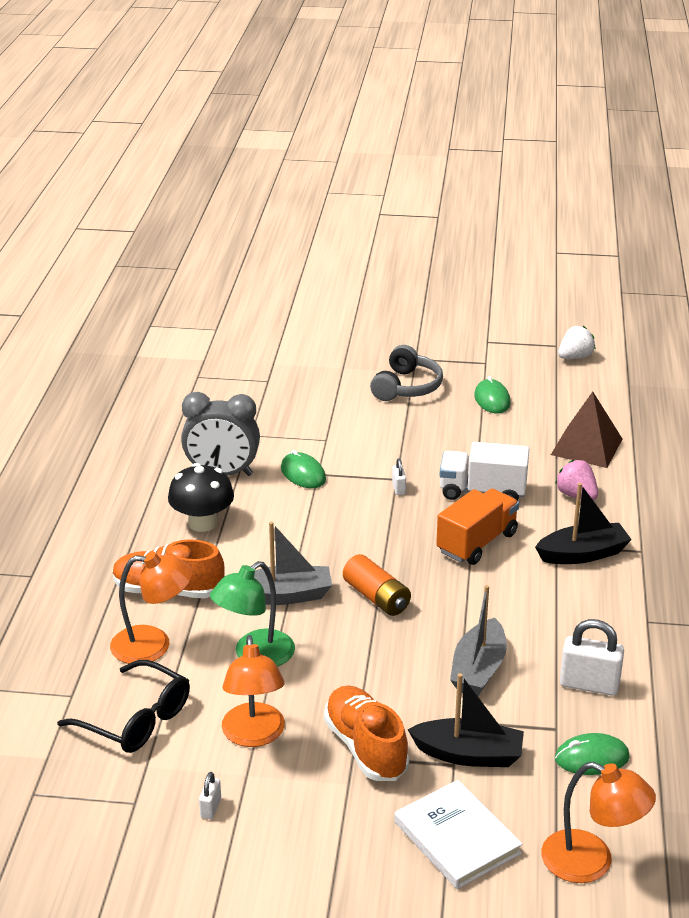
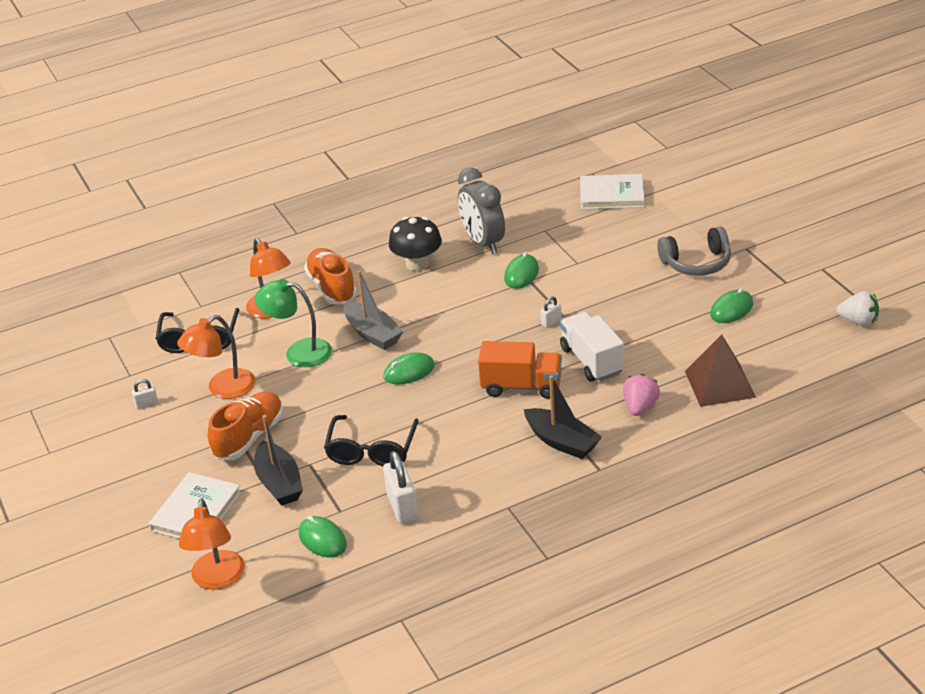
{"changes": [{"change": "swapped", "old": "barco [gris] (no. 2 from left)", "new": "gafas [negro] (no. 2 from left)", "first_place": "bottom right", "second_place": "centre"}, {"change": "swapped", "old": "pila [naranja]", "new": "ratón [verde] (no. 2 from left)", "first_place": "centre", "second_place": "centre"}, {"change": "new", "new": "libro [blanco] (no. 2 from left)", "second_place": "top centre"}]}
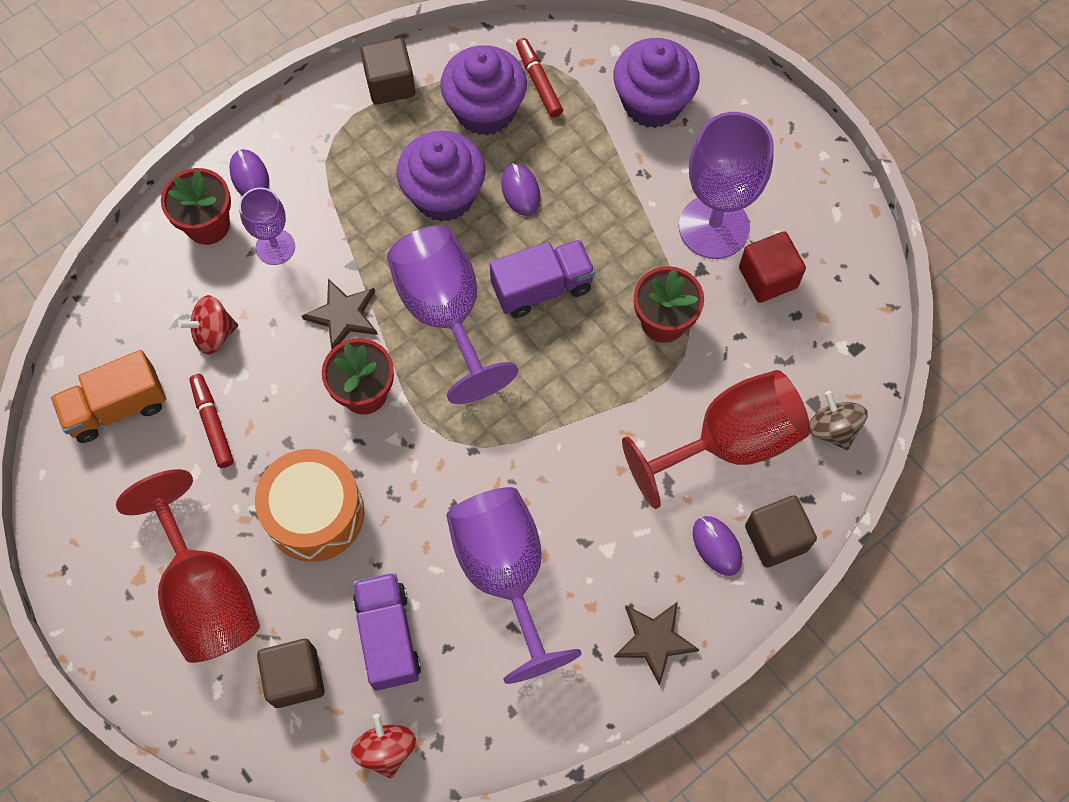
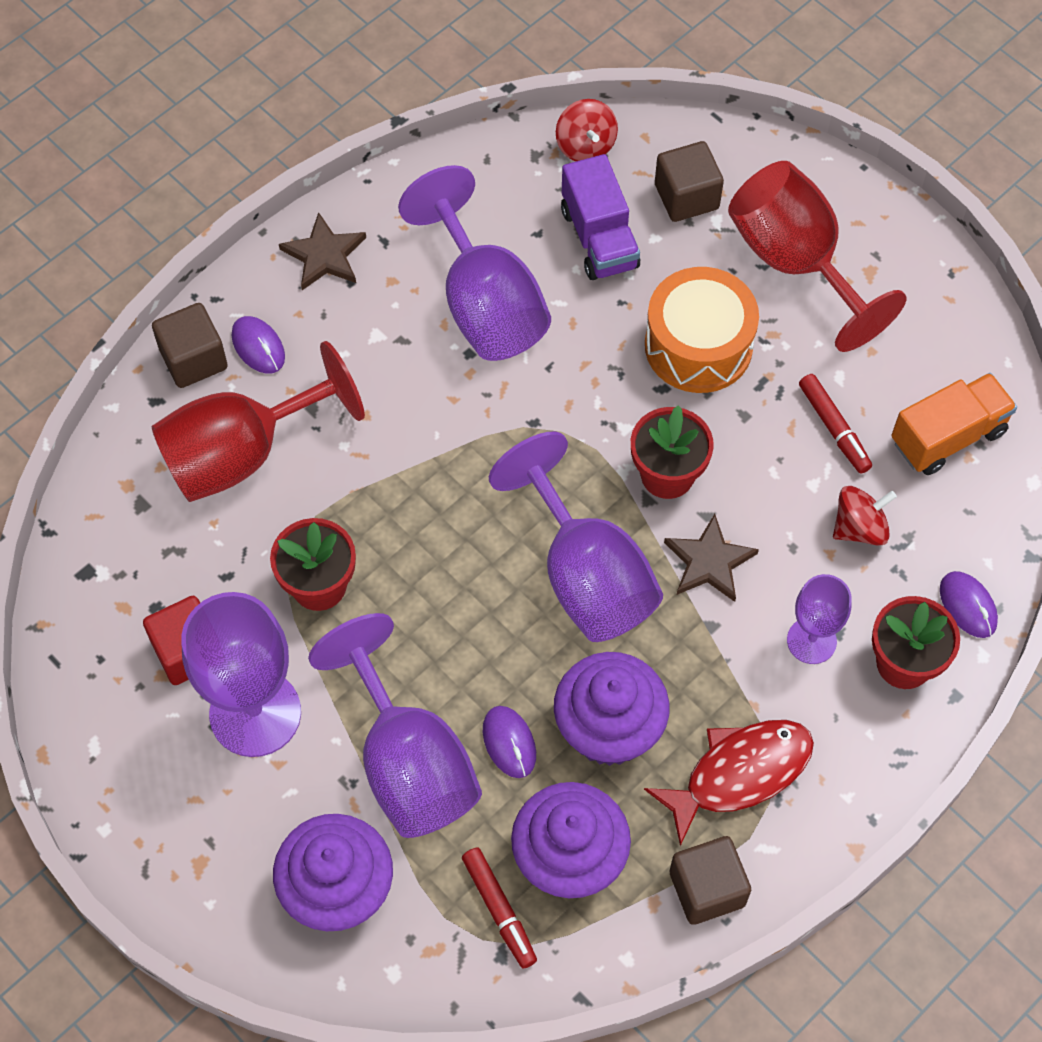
{"changes": [{"change": "new", "new": "copa [morado] (no. 2 from left)", "second_place": "bottom centre"}, {"change": "new", "new": "pez [rojo]", "second_place": "bottom right"}, {"change": "shifted", "old": "ratón [morado] (no. 1 from left in the first image)", "new": "ratón [morado] (no. 3 from left)", "first_place": "top left", "second_place": "middle right"}, {"change": "gone", "old": "camión [morado] (no. 2 from left)", "first_place": "centre"}, {"change": "gone", "old": "peonza [marrón]", "first_place": "middle right"}]}
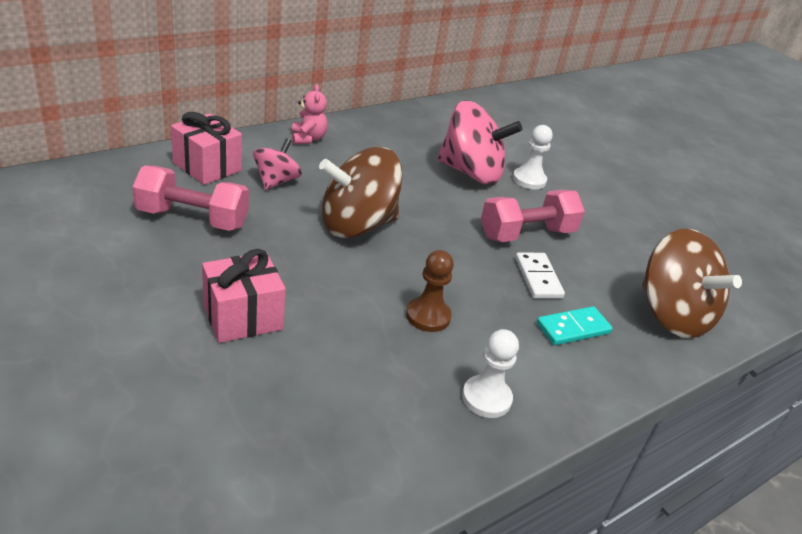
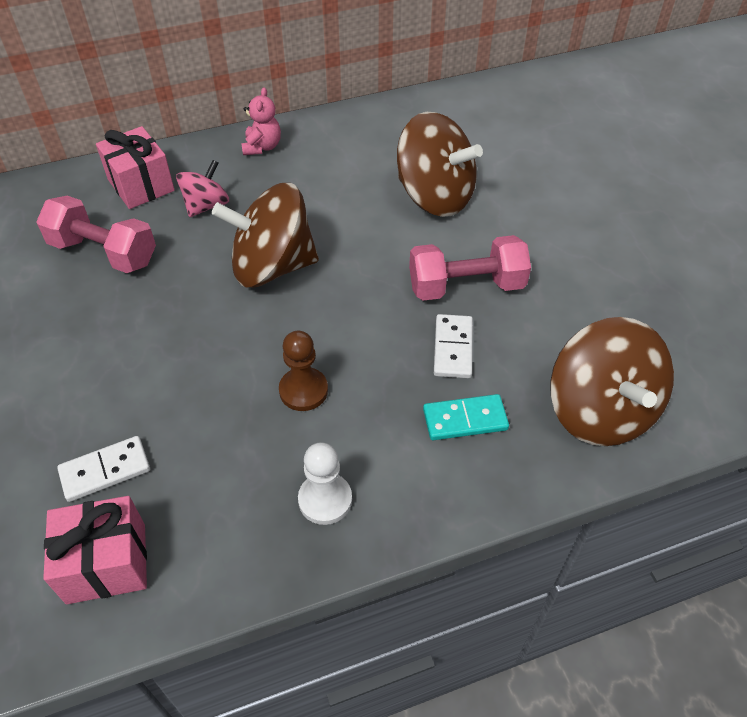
{"changes": [{"change": "shifted", "old": "regalo [rosa] (no. 2 from left in the first image)", "new": "regalo [rosa] (no. 1 from left)", "first_place": "middle left", "second_place": "bottom left"}, {"change": "new", "new": "ficha de dominó [blanco] (no. 1 from left)", "second_place": "middle left"}, {"change": "repainted", "old": "peonza [rosa] (no. 2 from left)", "new": "peonza [marrón] (no. 2 from left)", "first_place": "top centre", "second_place": "top centre"}, {"change": "gone", "old": "peón [blanco] (no. 2 from left)", "first_place": "top centre"}]}
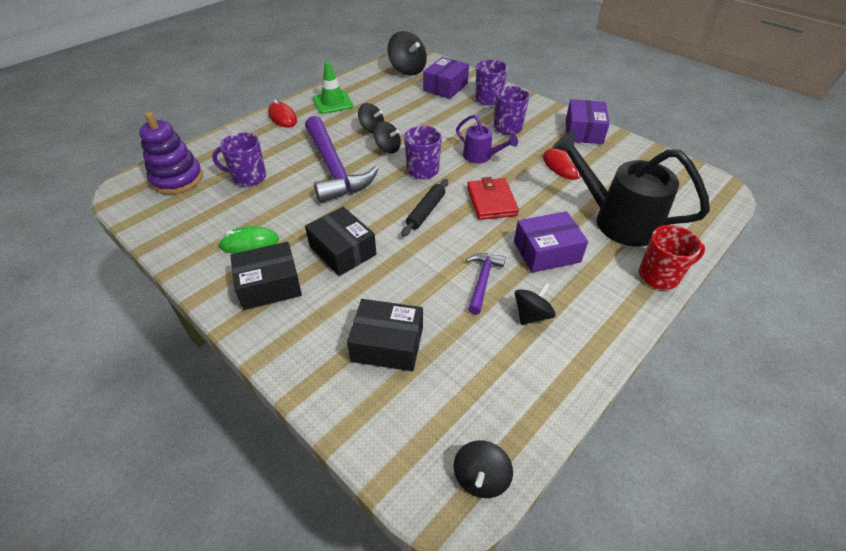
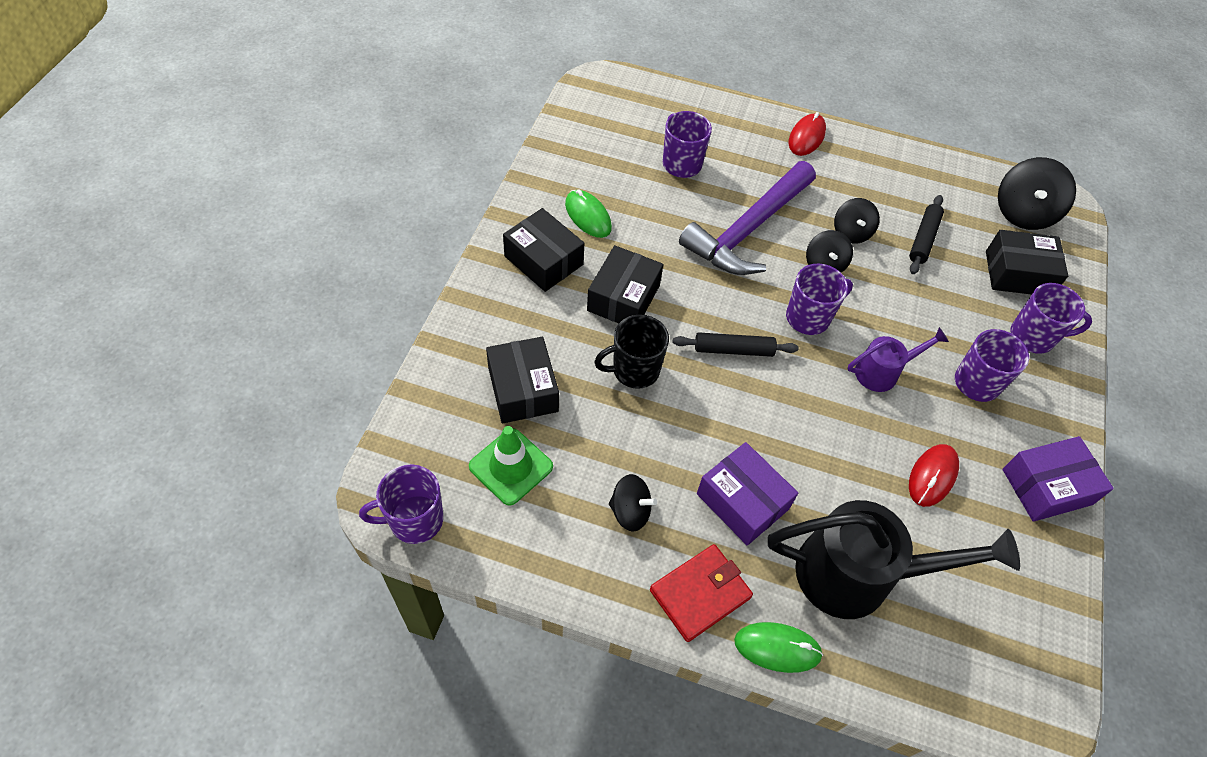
{"changes": [{"change": "swapped", "old": "peonza [negro] (no. 4 from left)", "new": "taza [morado] (no. 1 from left)", "first_place": "bottom centre", "second_place": "middle left"}, {"change": "shifted", "old": "cono de tráfico [verde]", "first_place": "top centre", "second_place": "centre"}, {"change": "new", "new": "taza [negro]", "second_place": "centre"}, {"change": "shifted", "old": "cartera [rojo]", "first_place": "centre", "second_place": "bottom centre"}, {"change": "swapped", "old": "taza [rojo]", "new": "ratón [verde] (no. 2 from left)", "first_place": "middle right", "second_place": "bottom centre"}, {"change": "rotated", "old": "regadera [negro]", "first_place": "middle right", "second_place": "bottom right", "degrees": 90}, {"change": "rotated", "old": "regadera [morado]", "first_place": "top centre", "second_place": "middle right", "degrees": -120}, {"change": "new", "new": "rodillo [negro] (no. 2 from left)", "second_place": "top right"}, {"change": "repainted", "old": "caja [morado] (no. 1 from left)", "new": "caja [negro] (no. 4 from left)", "first_place": "top centre", "second_place": "middle right"}, {"change": "gone", "old": "juguete apilable [morado]", "first_place": "top left"}, {"change": "gone", "old": "martillo [morado] (no. 2 from left)", "first_place": "centre"}]}
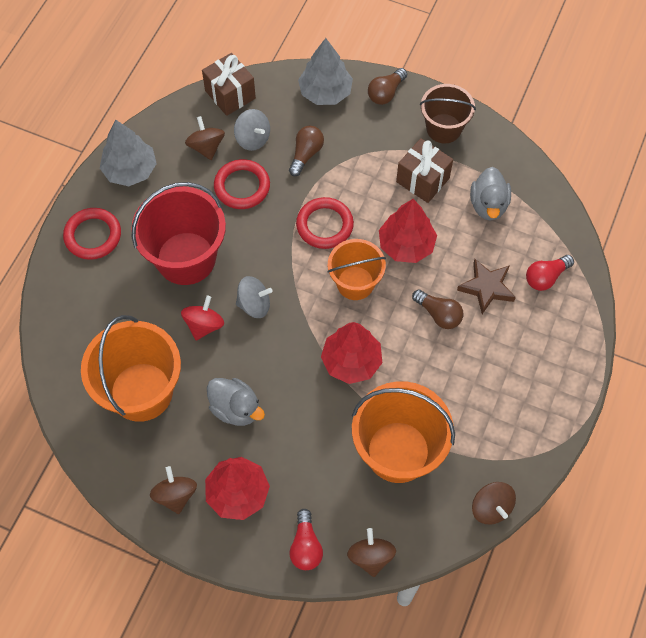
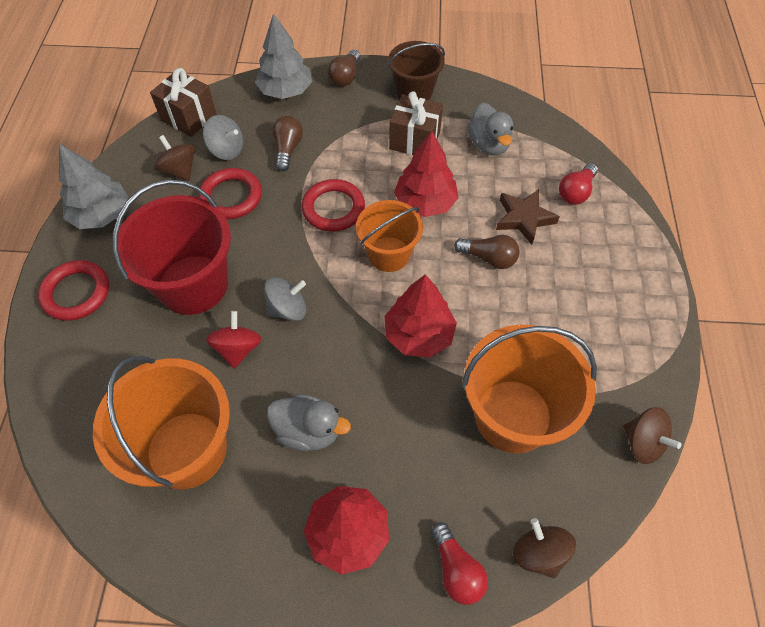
{"changes": [{"change": "gone", "old": "peonza [marrón] (no. 1 from left)", "first_place": "bottom left"}]}
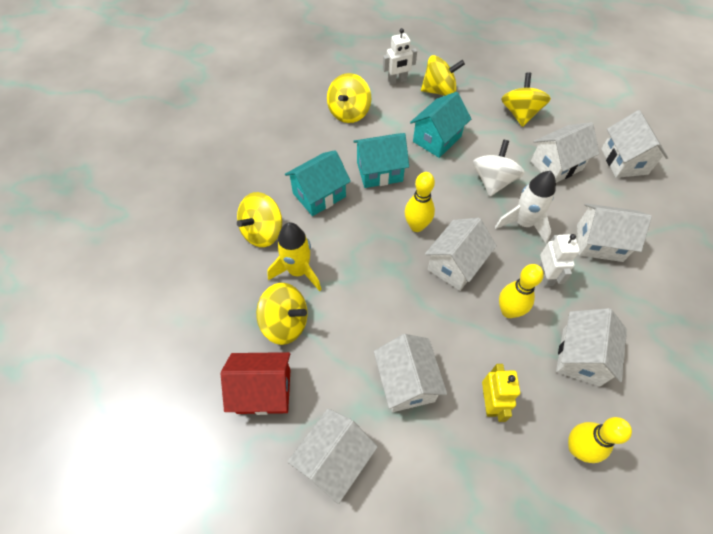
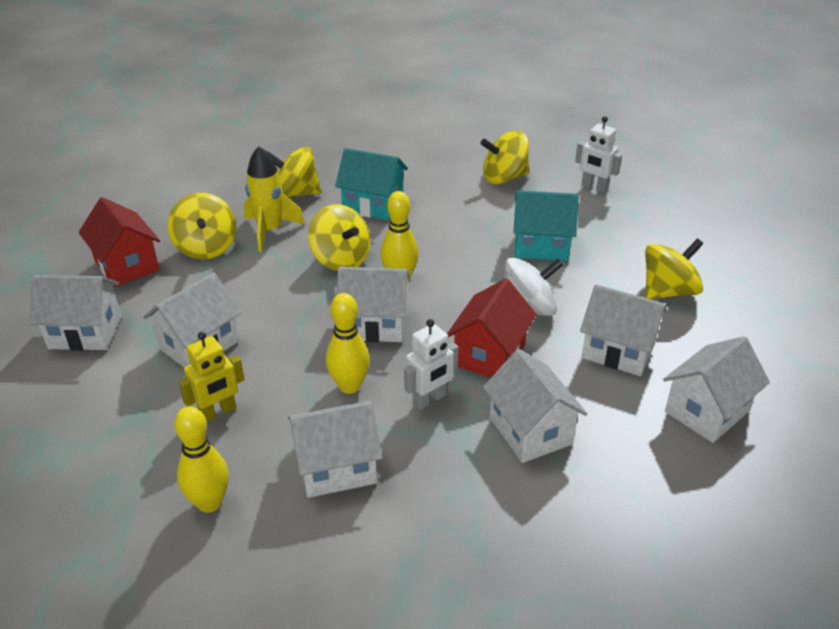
{"changes": [{"change": "shifted", "old": "peonza [amarillo] (no. 4 from left in the first image)", "new": "peonza [amarillo] (no. 3 from left)", "first_place": "top centre", "second_place": "centre"}, {"change": "swapped", "old": "cohete [blanco]", "new": "casa [rojo] (no. 2 from left)", "first_place": "middle right", "second_place": "centre"}, {"change": "gone", "old": "casa [turquesa] (no. 2 from left)", "first_place": "top centre"}]}
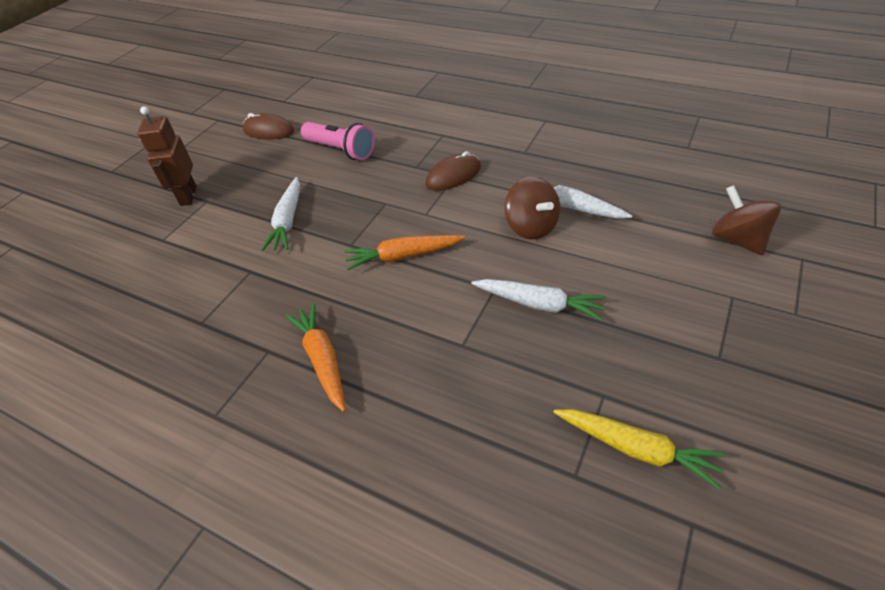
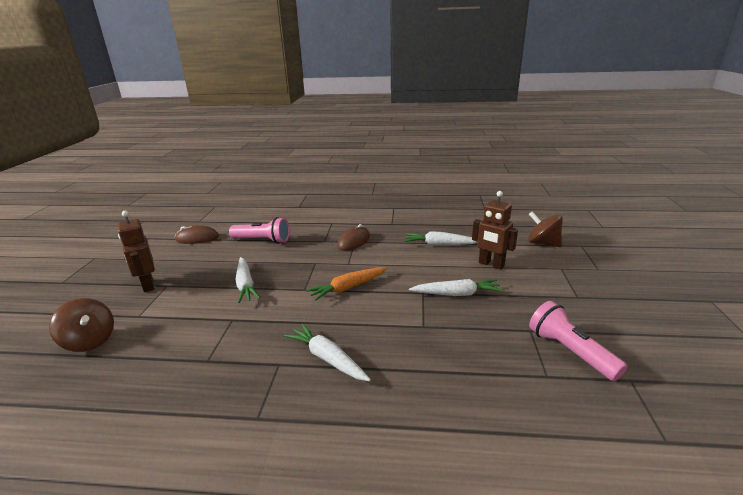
{"changes": [{"change": "shifted", "old": "peonza [marrón] (no. 1 from left)", "first_place": "centre", "second_place": "middle left"}, {"change": "repainted", "old": "zanahoria [naranja] (no. 1 from left)", "new": "zanahoria [blanco] (no. 2 from left)", "first_place": "centre", "second_place": "bottom centre"}, {"change": "new", "new": "robot [marrón] (no. 2 from left)", "second_place": "centre"}, {"change": "swapped", "old": "zanahoria [amarillo]", "new": "lámpara de mano [rosa] (no. 2 from left)", "first_place": "bottom right", "second_place": "bottom right"}]}
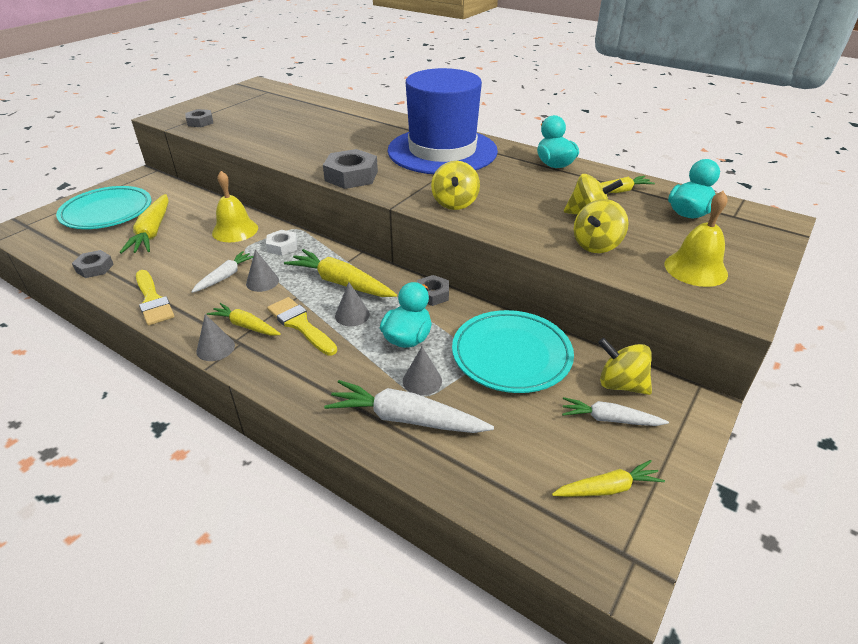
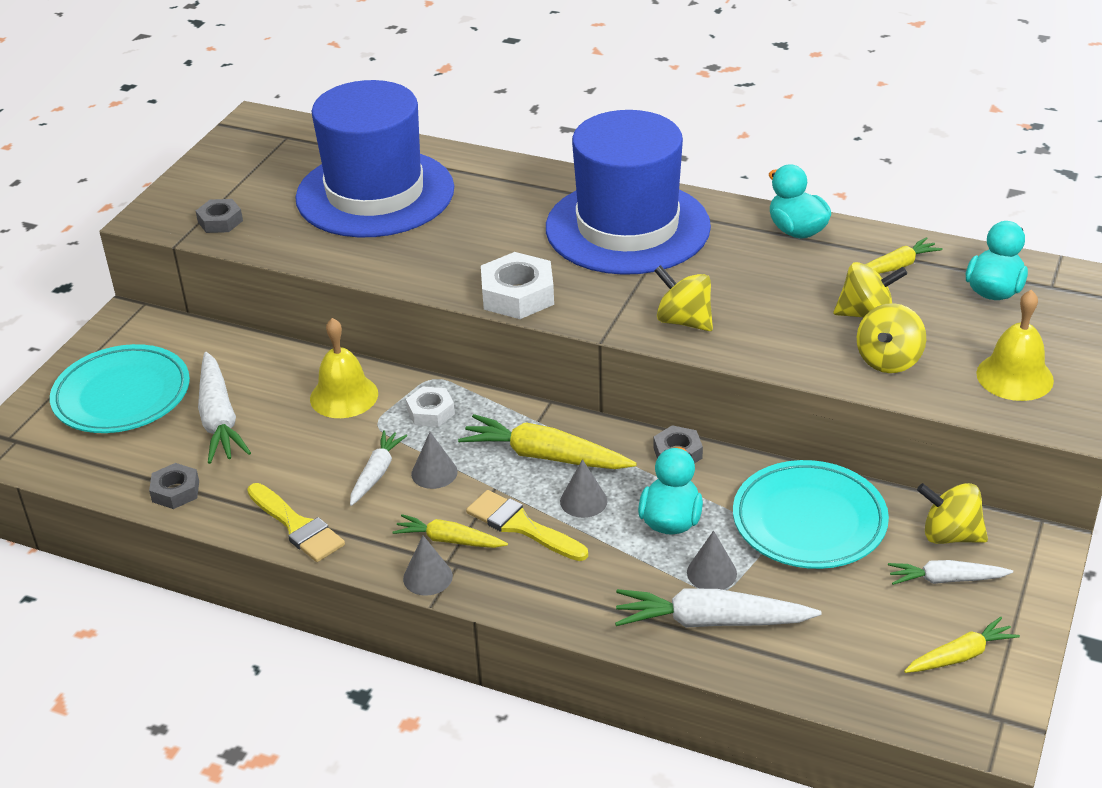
{"changes": [{"change": "repainted", "old": "zanahoria [amarillo] (no. 1 from left)", "new": "zanahoria [blanco] (no. 1 from left)", "first_place": "middle left", "second_place": "middle left"}, {"change": "new", "new": "sombrero [azul] (no. 1 from left)", "second_place": "top centre"}, {"change": "repainted", "old": "tuerca [gris] (no. 3 from left)", "new": "tuerca [blanco] (no. 2 from left)", "first_place": "top centre", "second_place": "centre"}, {"change": "rotated", "old": "peonza [amarillo] (no. 1 from left)", "first_place": "top centre", "second_place": "centre", "degrees": 135}]}
